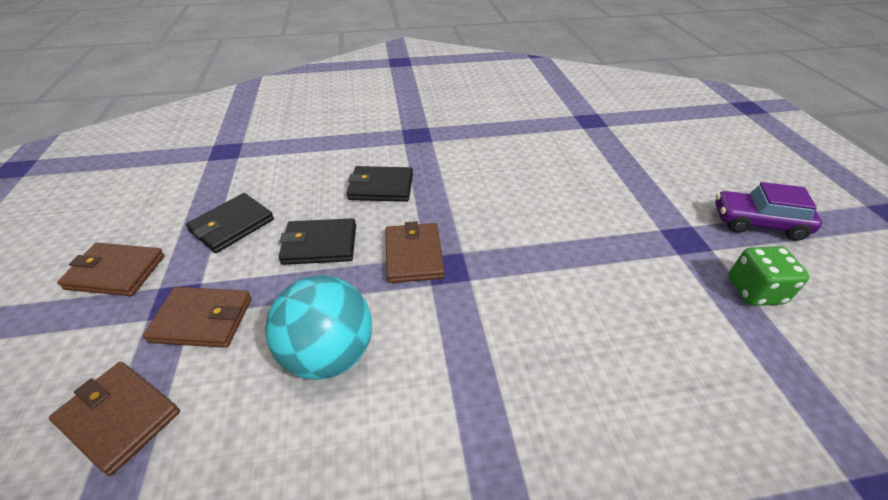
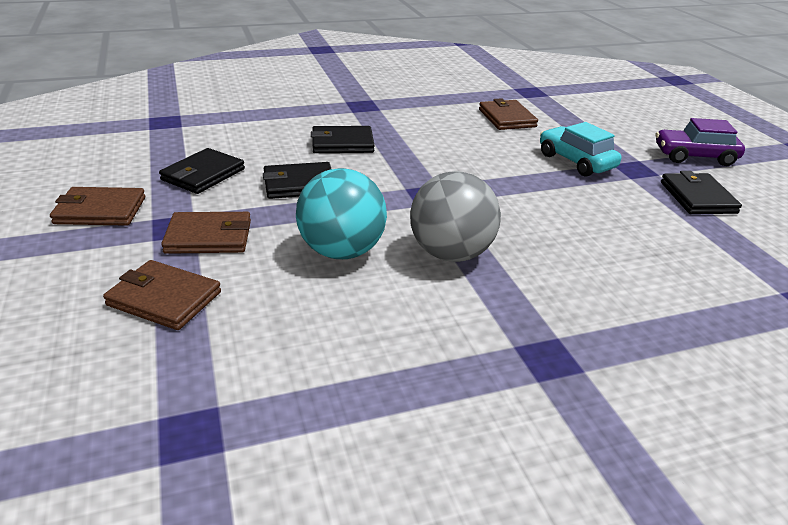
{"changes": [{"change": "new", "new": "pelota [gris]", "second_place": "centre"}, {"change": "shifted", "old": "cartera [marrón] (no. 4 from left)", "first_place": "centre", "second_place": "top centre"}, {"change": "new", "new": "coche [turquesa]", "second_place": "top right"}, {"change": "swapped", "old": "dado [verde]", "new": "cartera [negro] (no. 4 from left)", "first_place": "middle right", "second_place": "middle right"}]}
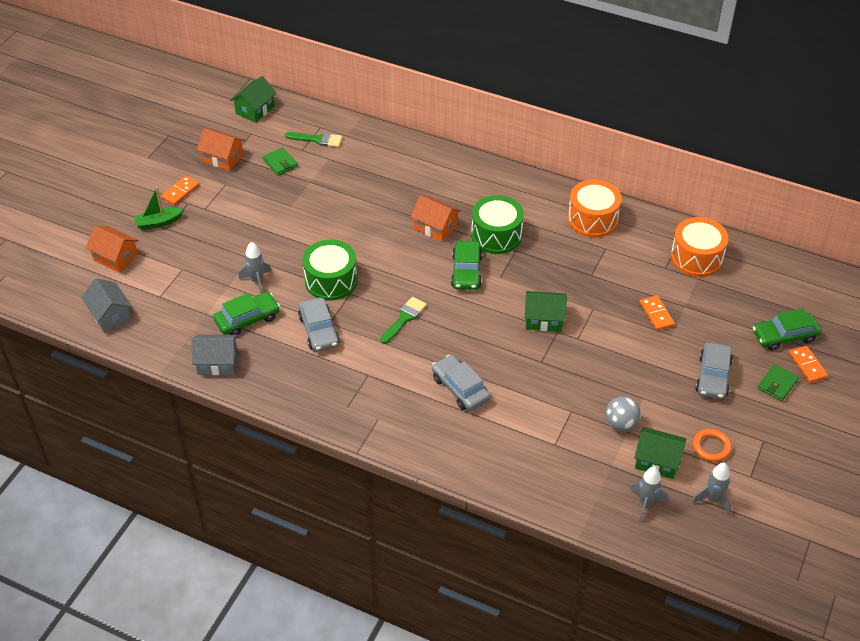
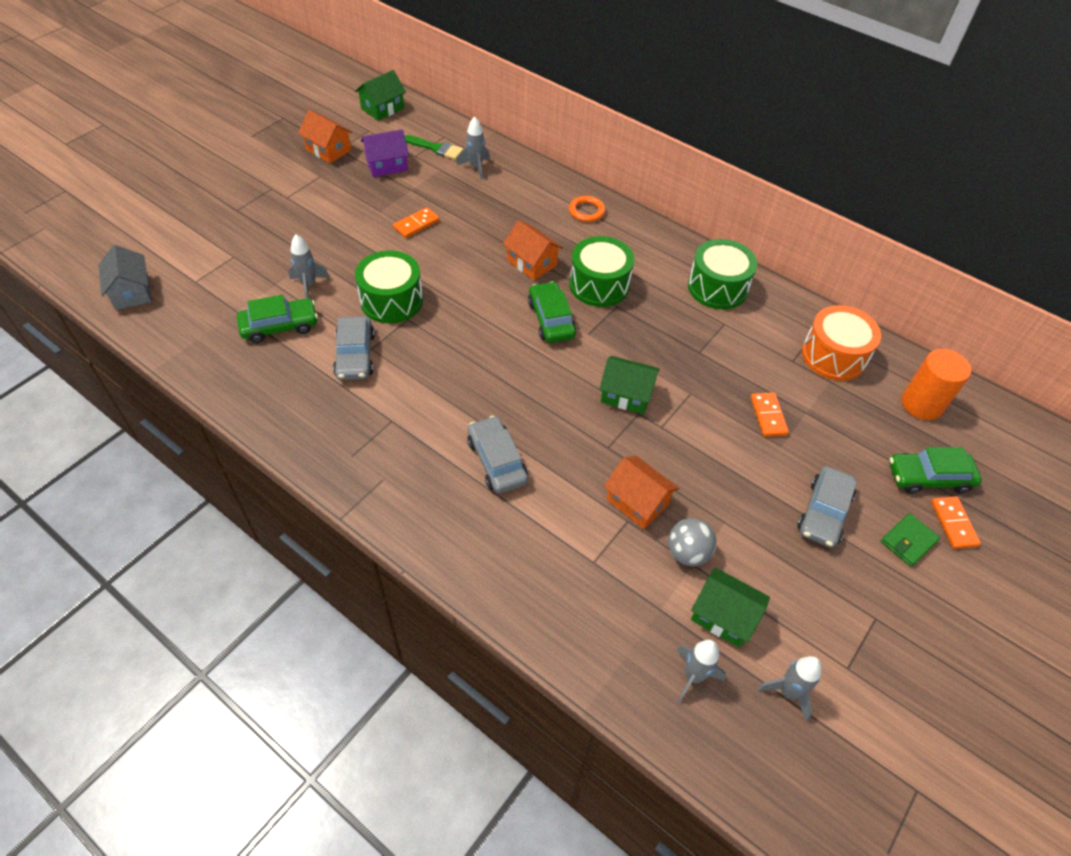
{"changes": [{"change": "swapped", "old": "cartera [verde] (no. 1 from left)", "new": "casa [morado]", "first_place": "top left", "second_place": "top centre"}, {"change": "shifted", "old": "ficha de dominó [naranja] (no. 1 from left)", "first_place": "top left", "second_place": "top centre"}, {"change": "new", "new": "cohete [gris] (no. 2 from left)", "second_place": "top centre"}, {"change": "rotated", "old": "coche [verde] (no. 2 from left)", "first_place": "centre", "second_place": "centre", "degrees": 150}, {"change": "shifted", "old": "anillo [naranja]", "first_place": "bottom right", "second_place": "top centre"}, {"change": "shifted", "old": "casa [naranja] (no. 1 from left in the first image)", "new": "casa [naranja] (no. 3 from left)", "first_place": "middle left", "second_place": "centre"}, {"change": "repainted", "old": "tambor [naranja] (no. 1 from left)", "new": "tambor [verde] (no. 3 from left)", "first_place": "top right", "second_place": "top right"}, {"change": "new", "new": "cilindro [naranja]", "second_place": "middle right"}, {"change": "gone", "old": "barco [verde]", "first_place": "top left"}, {"change": "gone", "old": "casa [gris] (no. 2 from left)", "first_place": "middle left"}, {"change": "gone", "old": "pincel [verde] (no. 2 from left)", "first_place": "centre"}]}
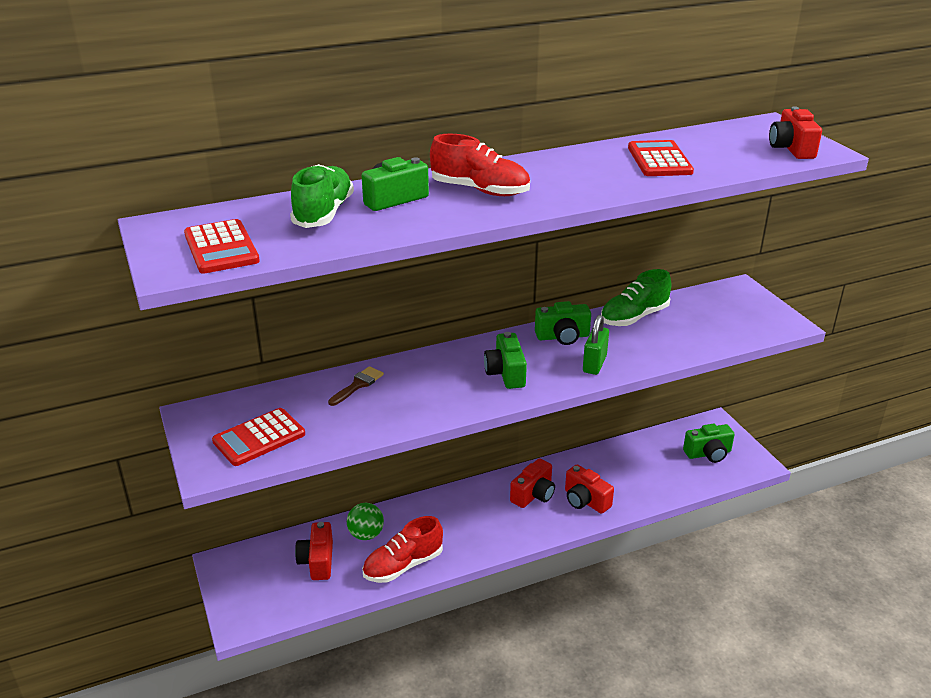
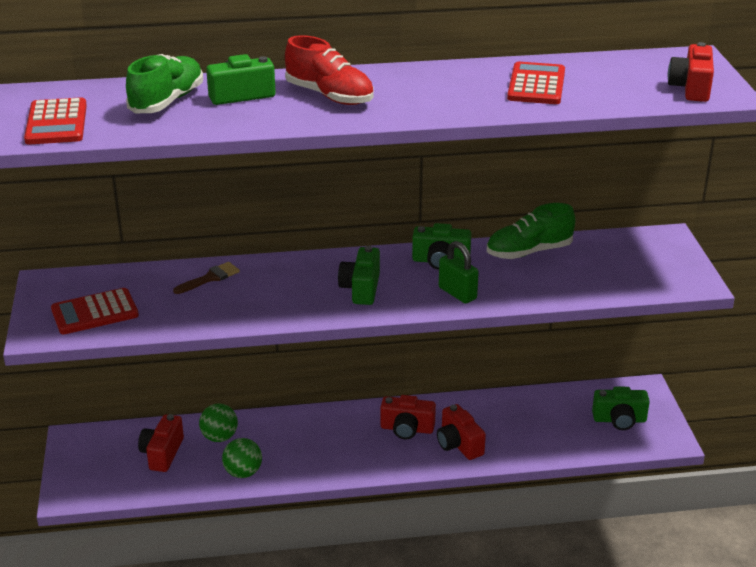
{"changes": [{"change": "swapped", "old": "zapato [rojo] (no. 1 from left)", "new": "pelota [verde] (no. 2 from left)", "first_place": "bottom centre", "second_place": "bottom left"}, {"change": "rotated", "old": "cámara [rojo] (no. 2 from left)", "first_place": "bottom centre", "second_place": "bottom centre", "degrees": 45}, {"change": "rotated", "old": "candado [verde]", "first_place": "centre", "second_place": "centre", "degrees": -75}]}
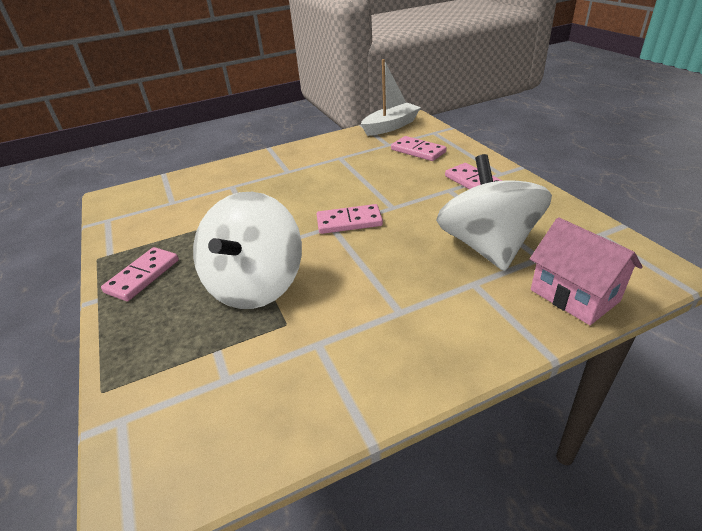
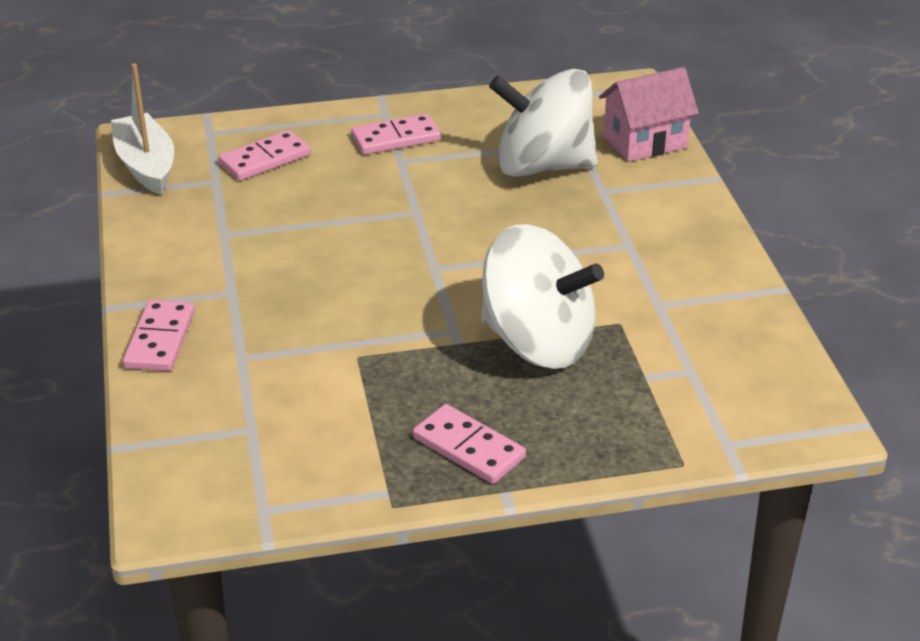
{"changes": [{"change": "shifted", "old": "ficha de dominó [rosa] (no. 2 from left in the first image)", "new": "ficha de dominó [rosa] (no. 1 from left)", "first_place": "centre", "second_place": "middle left"}]}
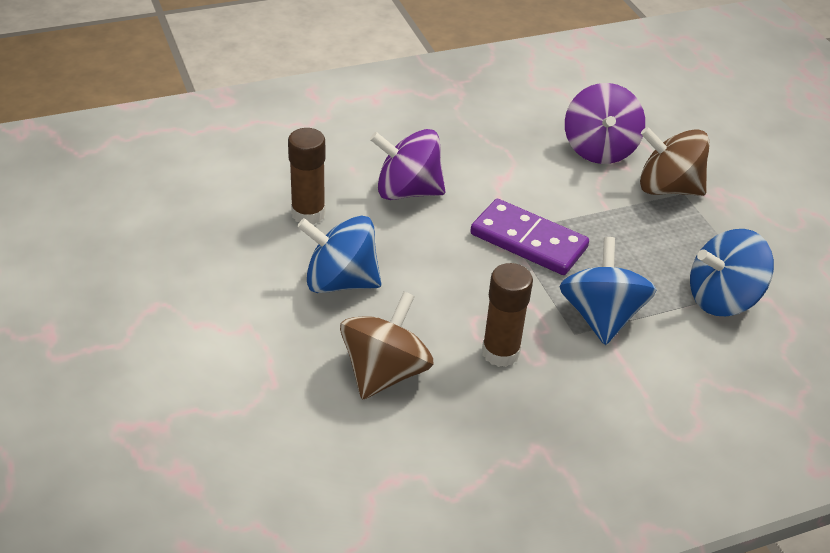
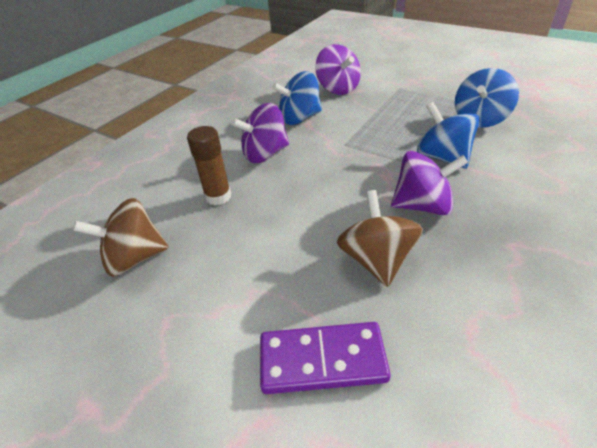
{"changes": [{"change": "shifted", "old": "peonza [marrón] (no. 2 from left in the first image)", "new": "peonza [marrón] (no. 1 from left)", "first_place": "top right", "second_place": "middle left"}, {"change": "shifted", "old": "ficha de dominó [morado]", "first_place": "centre", "second_place": "bottom centre"}, {"change": "shifted", "old": "peonza [azul] (no. 1 from left)", "first_place": "centre", "second_place": "top centre"}, {"change": "swapped", "old": "barra de pegamento [marrón] (no. 2 from left)", "new": "peonza [morado] (no. 3 from left)", "first_place": "centre", "second_place": "middle right"}]}
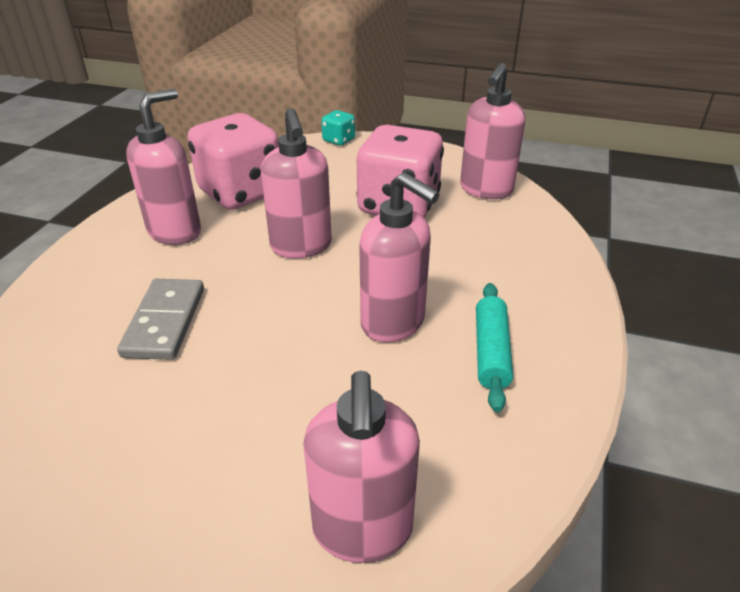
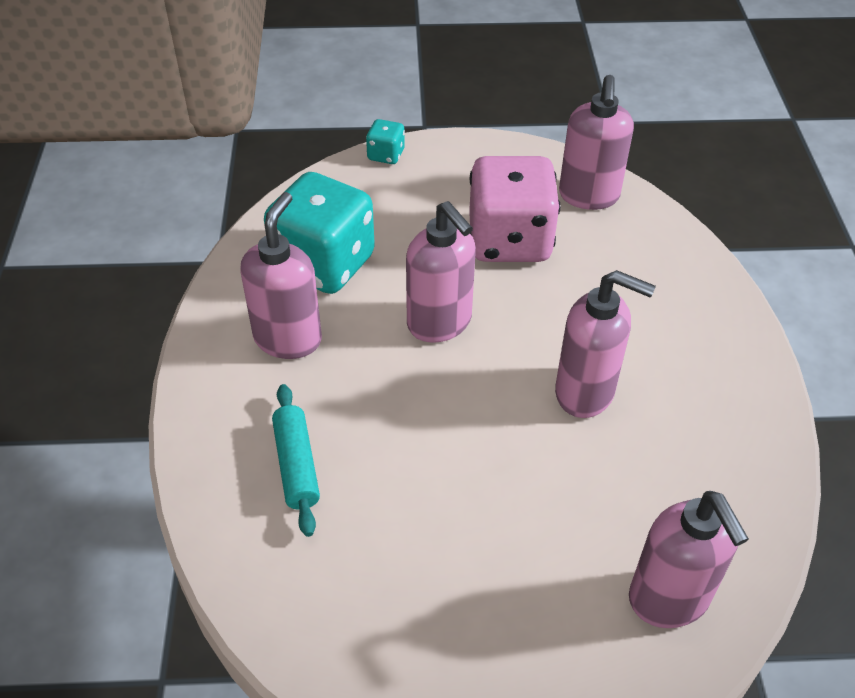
{"changes": [{"change": "repainted", "old": "dado [rosa] (no. 1 from left)", "new": "dado [turquesa] (no. 1 from left)", "first_place": "top left", "second_place": "centre"}, {"change": "shifted", "old": "rodillo [turquesa]", "first_place": "middle right", "second_place": "centre"}, {"change": "gone", "old": "ficha de dominó [gris]", "first_place": "middle left"}]}
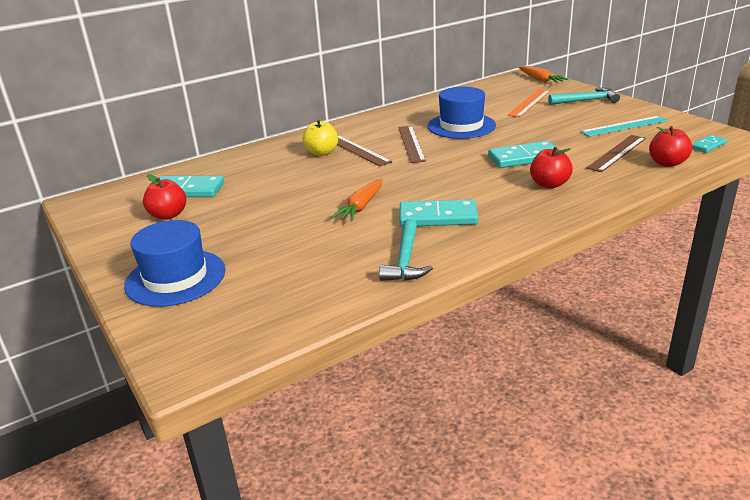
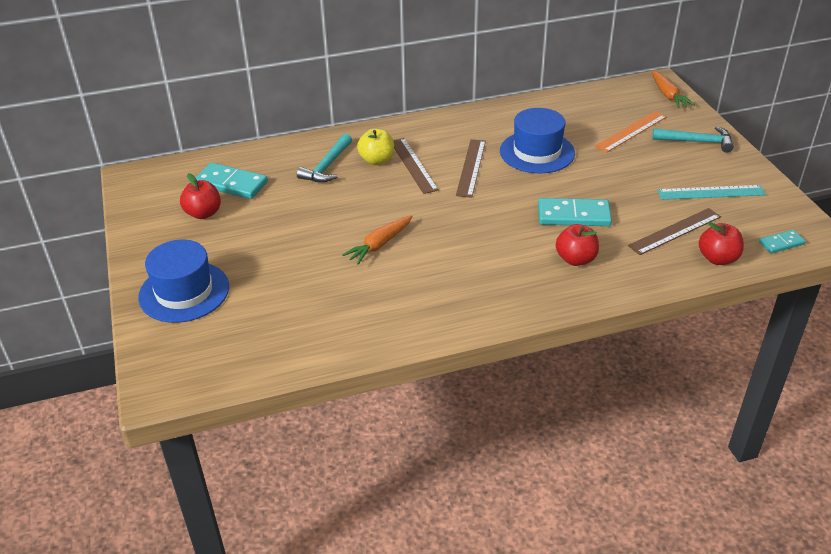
{"changes": [{"change": "shifted", "old": "martillo [turquesa] (no. 1 from left)", "first_place": "centre", "second_place": "top centre"}, {"change": "gone", "old": "ficha de dominó [turquesa] (no. 2 from left)", "first_place": "centre"}]}
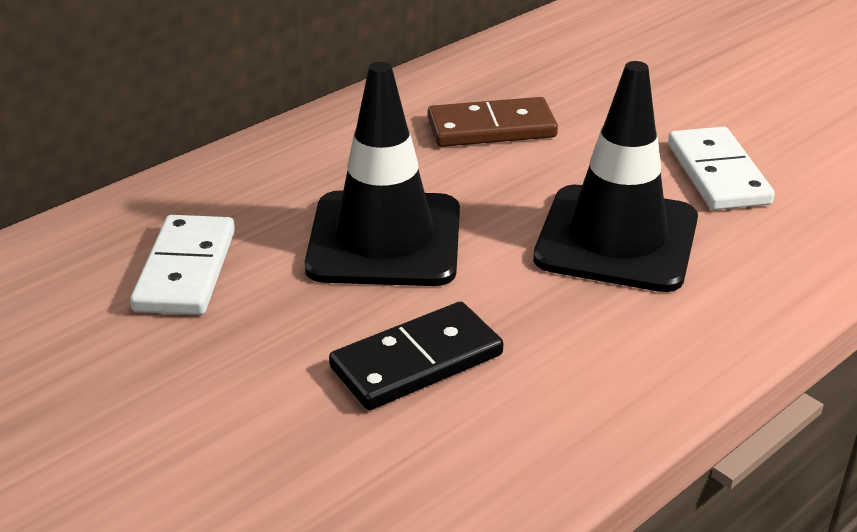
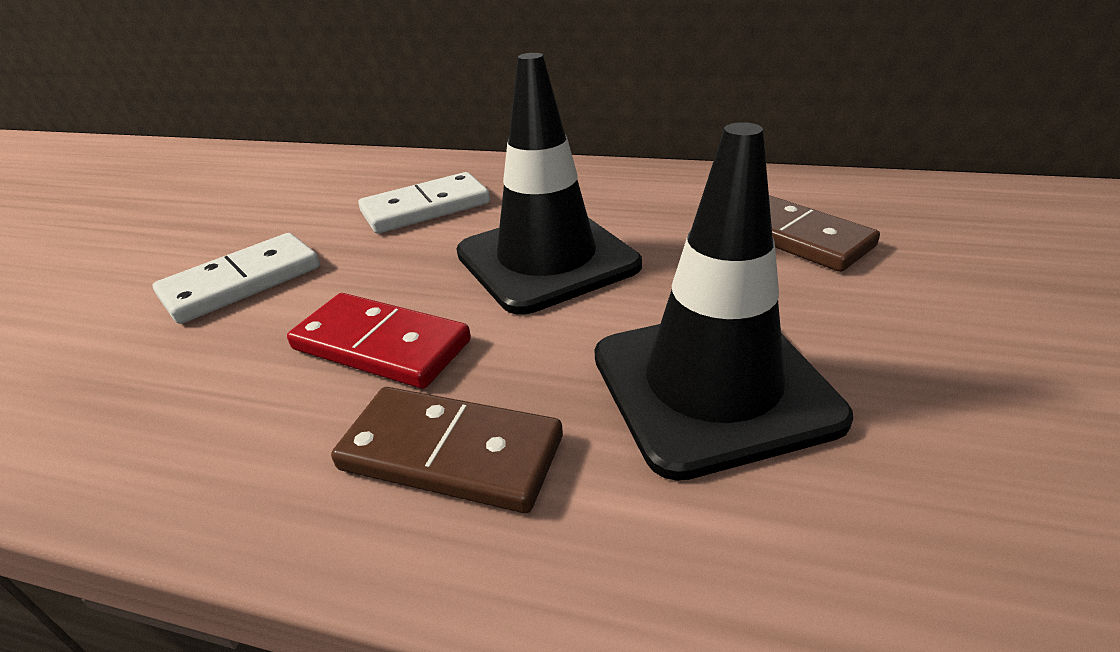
{"changes": [{"change": "shifted", "old": "ficha de dominó [blanco] (no. 2 from left in the first image)", "new": "ficha de dominó [blanco] (no. 1 from left)", "first_place": "top right", "second_place": "middle left"}, {"change": "repainted", "old": "ficha de dominó [negro]", "new": "ficha de dominó [rojo]", "first_place": "bottom centre", "second_place": "centre"}, {"change": "new", "new": "ficha de dominó [marrón] (no. 1 from left)", "second_place": "bottom centre"}]}
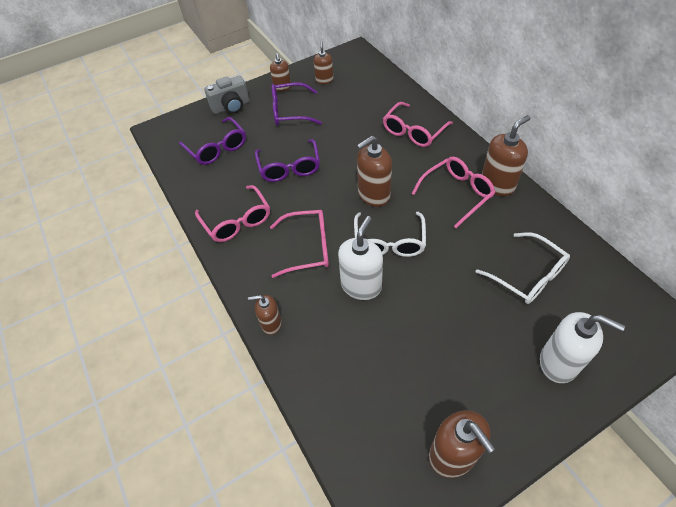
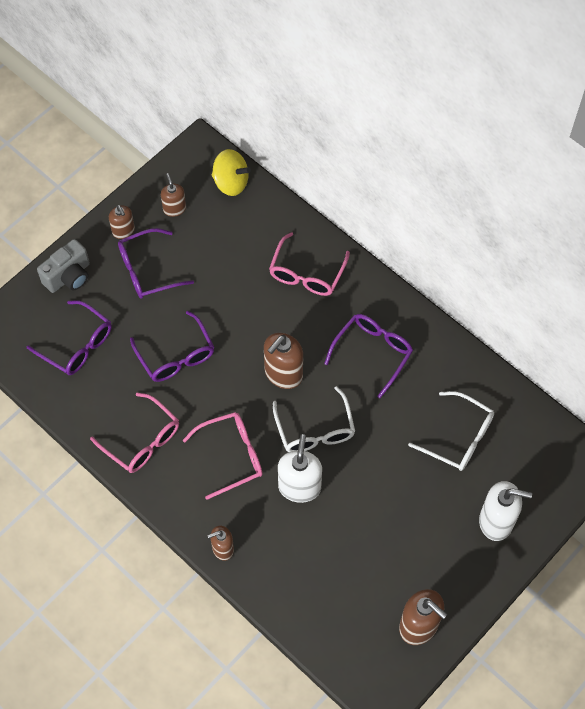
{"changes": [{"change": "new", "new": "peonza [amarillo]", "second_place": "top centre"}, {"change": "repainted", "old": "gafas [rosa] (no. 4 from left)", "new": "gafas [morado] (no. 4 from left)", "first_place": "middle right", "second_place": "centre"}, {"change": "gone", "old": "dispensador de jabón [marrón] (no. 6 from left)", "first_place": "top right"}]}
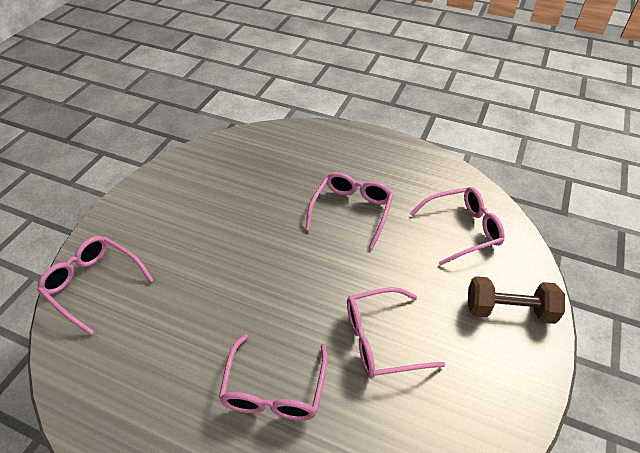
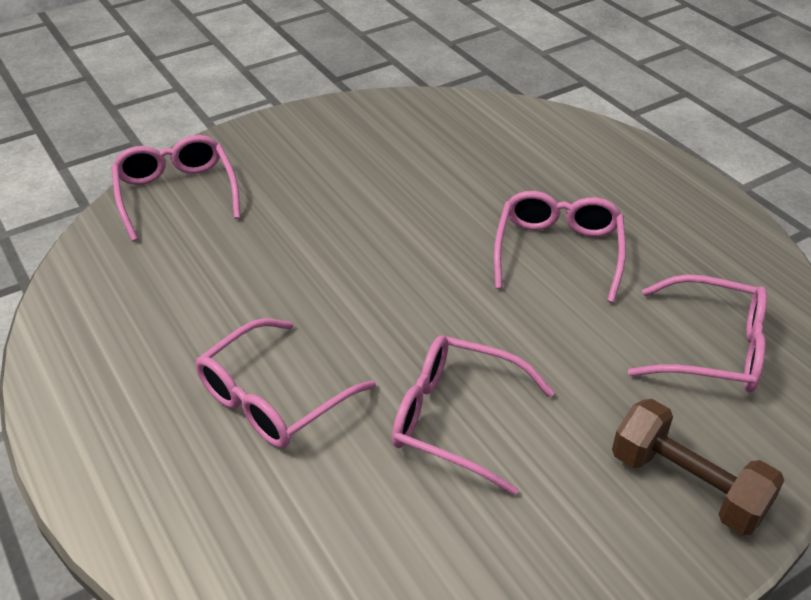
{"changes": [{"change": "rotated", "old": "gafas [rosa] (no. 3 from left in the first image)", "first_place": "centre", "second_place": "middle right", "degrees": -45}]}
